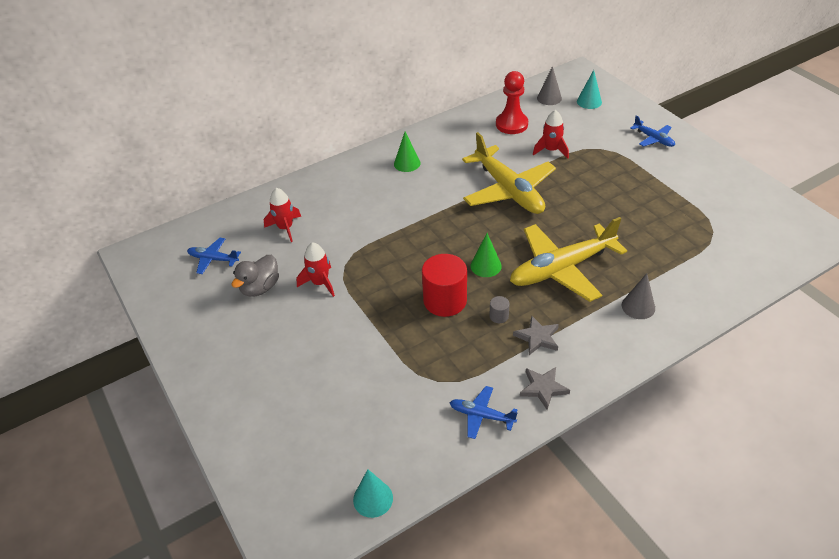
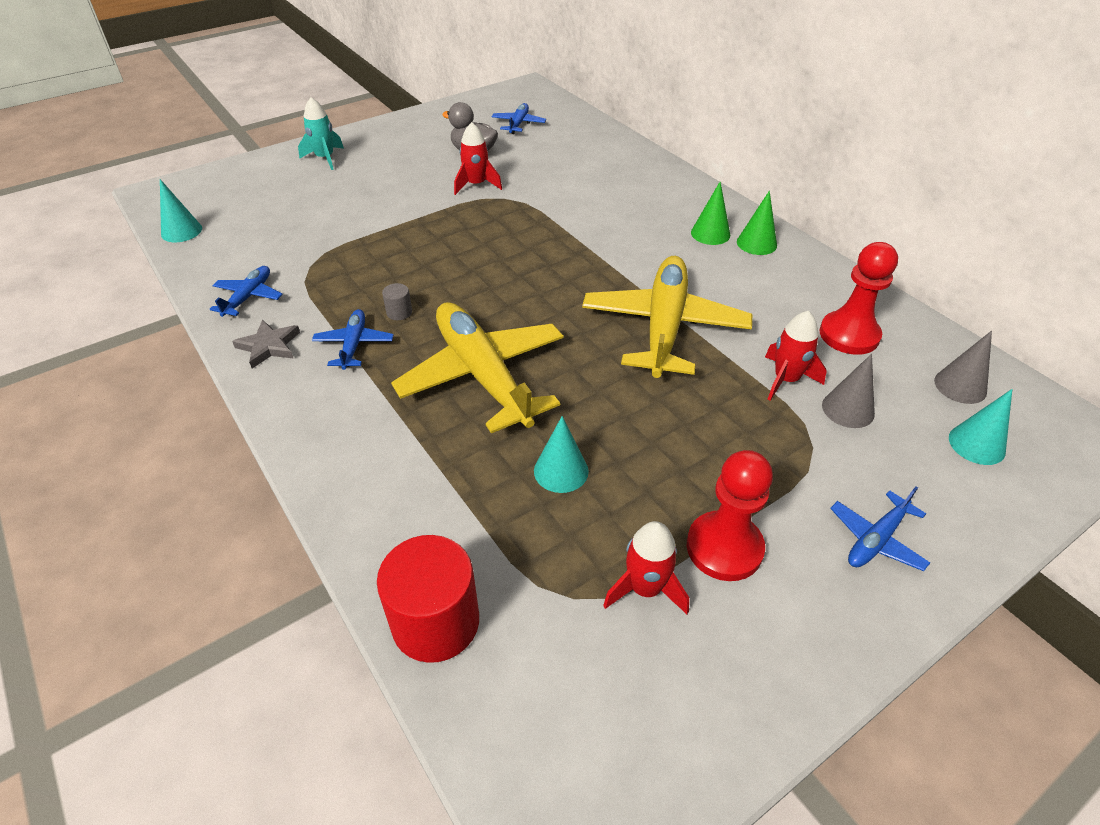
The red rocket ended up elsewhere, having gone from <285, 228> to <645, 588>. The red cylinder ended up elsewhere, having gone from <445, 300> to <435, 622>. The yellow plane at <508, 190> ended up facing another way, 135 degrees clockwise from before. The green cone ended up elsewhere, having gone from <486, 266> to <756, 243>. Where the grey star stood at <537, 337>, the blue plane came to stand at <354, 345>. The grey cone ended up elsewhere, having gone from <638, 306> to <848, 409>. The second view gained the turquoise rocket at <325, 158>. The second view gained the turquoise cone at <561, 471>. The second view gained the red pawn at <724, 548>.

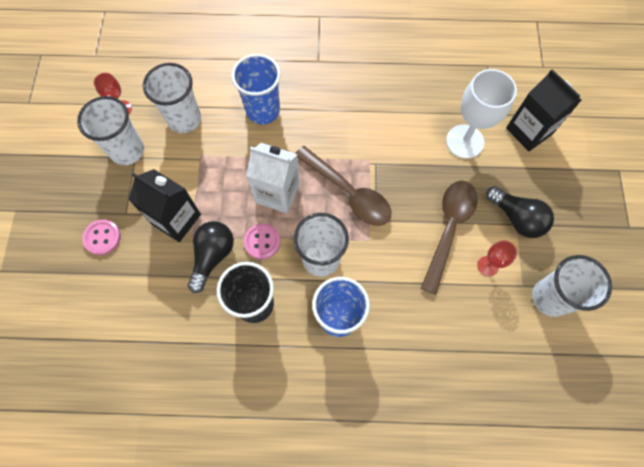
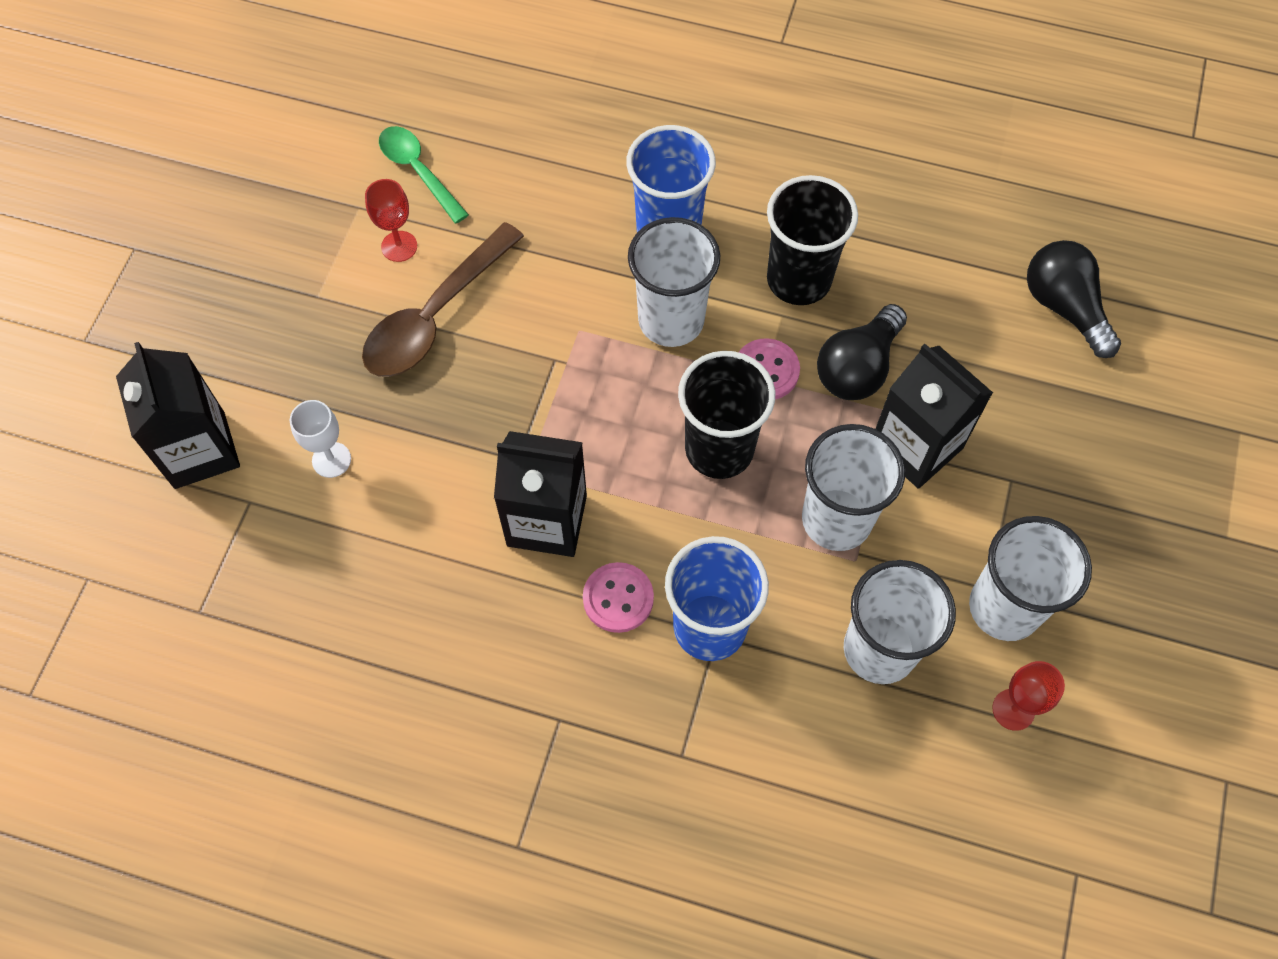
The pink button ended up elsewhere, having gone from <102, 237> to <618, 598>. Where the white carton stood at <277, 193>, the black cup came to stand at <719, 449>. The second view lost the brown spoon at <348, 192>. The size of the white goblet at <465, 141> changed by a factor of 0.51. The black light bulb ended up elsewhere, having gone from <516, 218> to <1064, 307>. The white cup ended up elsewhere, having gone from <550, 297> to <836, 519>. The second view gained the green spoon at <418, 171>. The second view gained the black carton at <547, 520>.

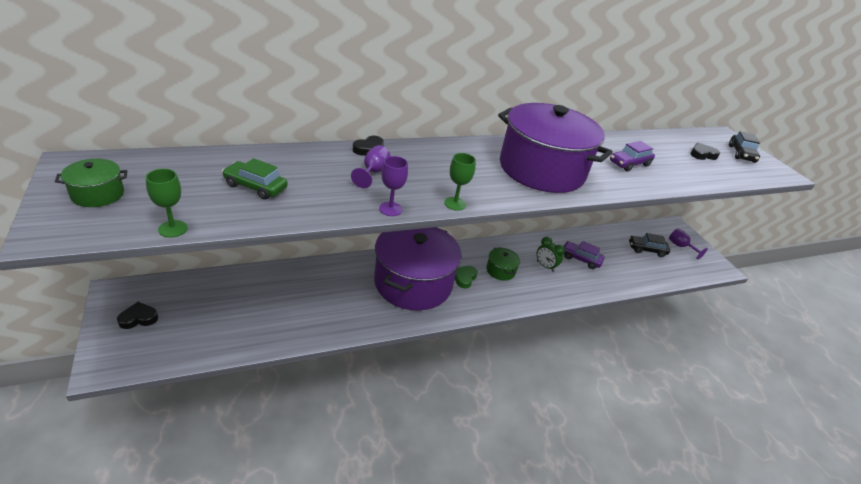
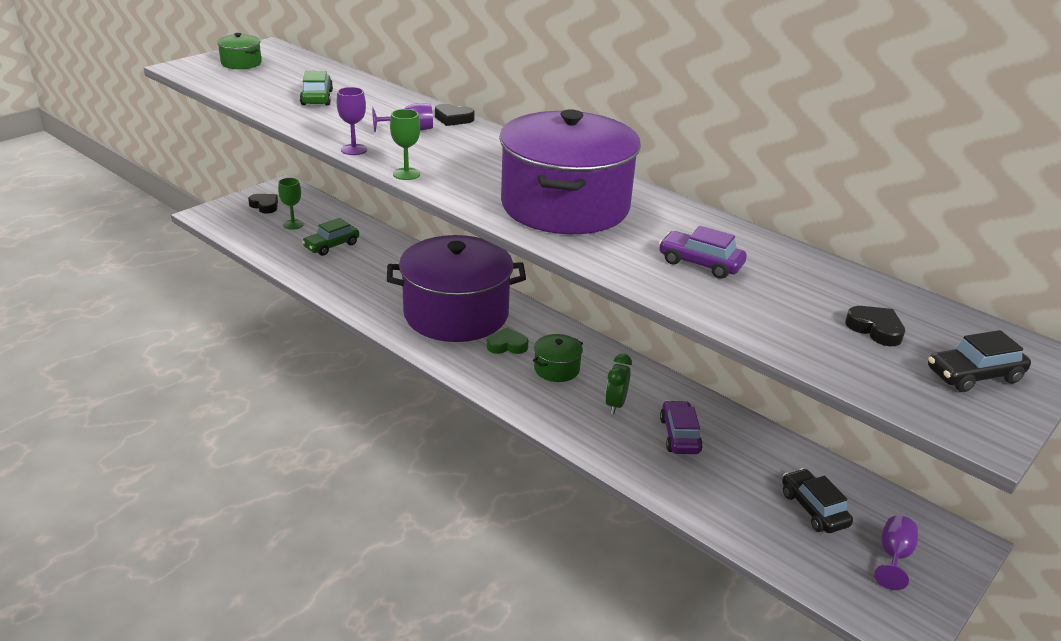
The green goblet ended up elsewhere, having gone from <173, 229> to <293, 224>. The second view gained the green car at <331, 246>.

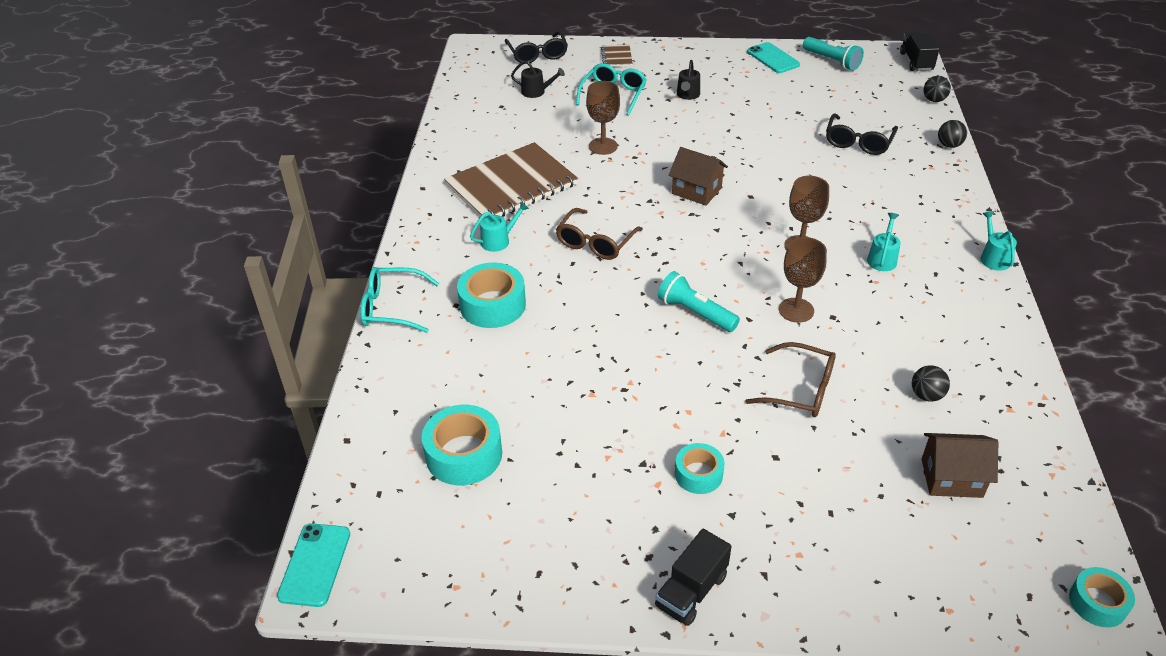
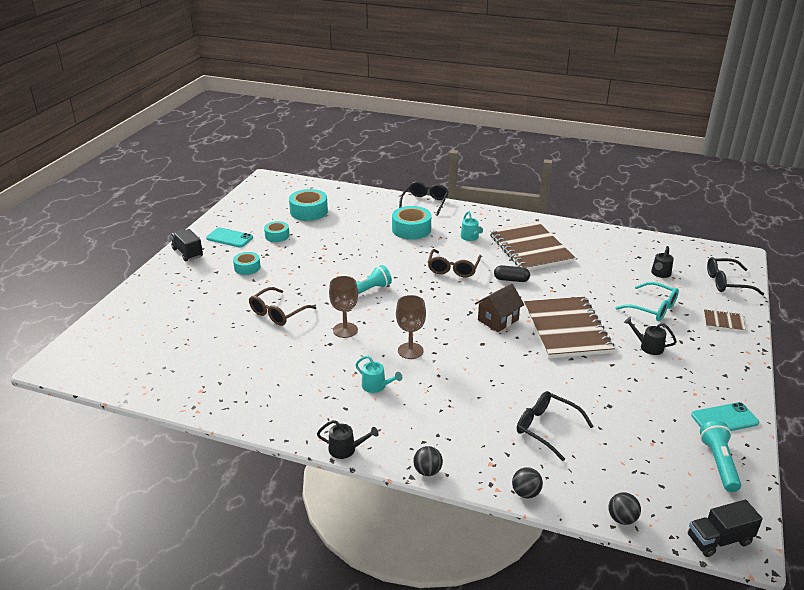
The turquoise phone ended up elsewhere, having gone from <314, 565> to <229, 238>. What was the turquoise glasses at <391, 307> turned into the black glasses at <425, 203>. The brown glasses at <595, 243> ended up facing another way, 120 degrees counterclockwise from before. The second view lost the brown goblet at <603, 146>. The turquoise flashlight at <832, 61> ended up facing another way, 120 degrees clockwise from before. The black truck at <916, 62> ended up facing another way, 150 degrees clockwise from before. The black ball ended up elsewhere, having gone from <926, 395> to <427, 471>. The second view lost the brown house at <951, 478>. What was the turquoise watering can at <993, 257> turned into the black watering can at <346, 449>. The turquoise tape ended up elsewhere, having gone from <1097, 603> to <277, 236>. The second view gained the black capsule at <511, 279>. The second view gained the brown notebook at <566, 329>.

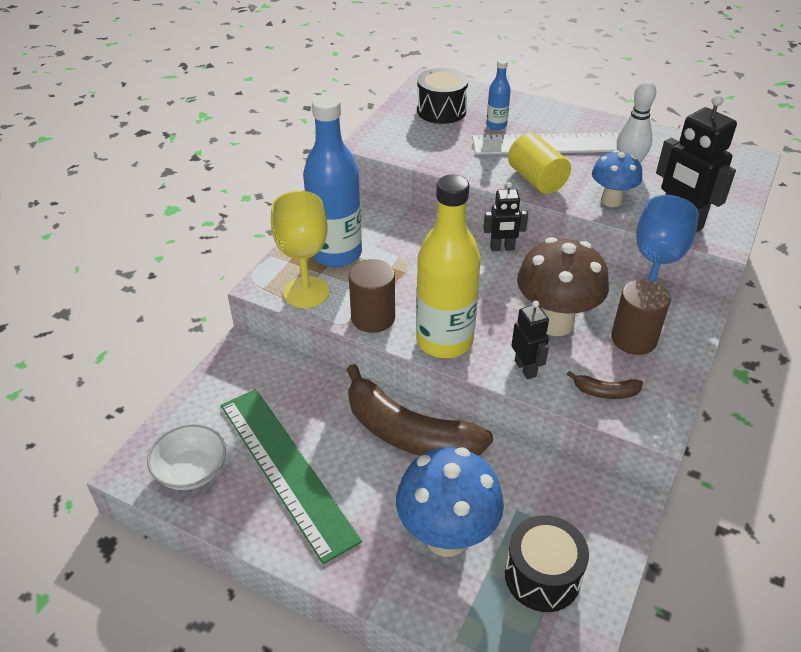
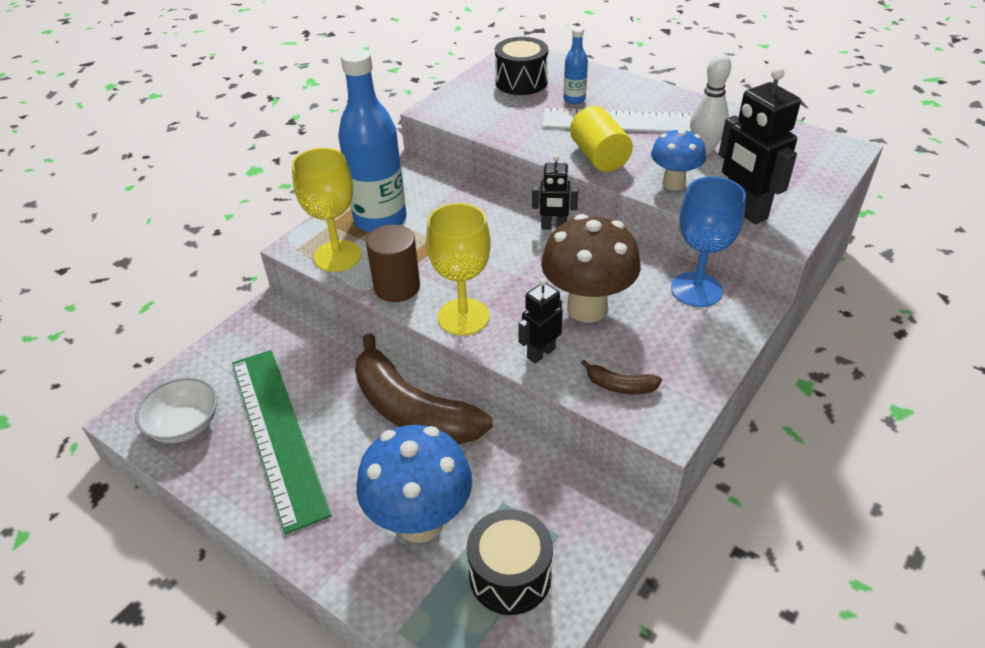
Where the yellow bottle stood at <444, 341>, the yellow goblet came to stand at <463, 317>. The black robot at <525, 368> ended up facing another way, 120 degrees counterclockwise from before. The second view lost the brown cylinder at <633, 339>.

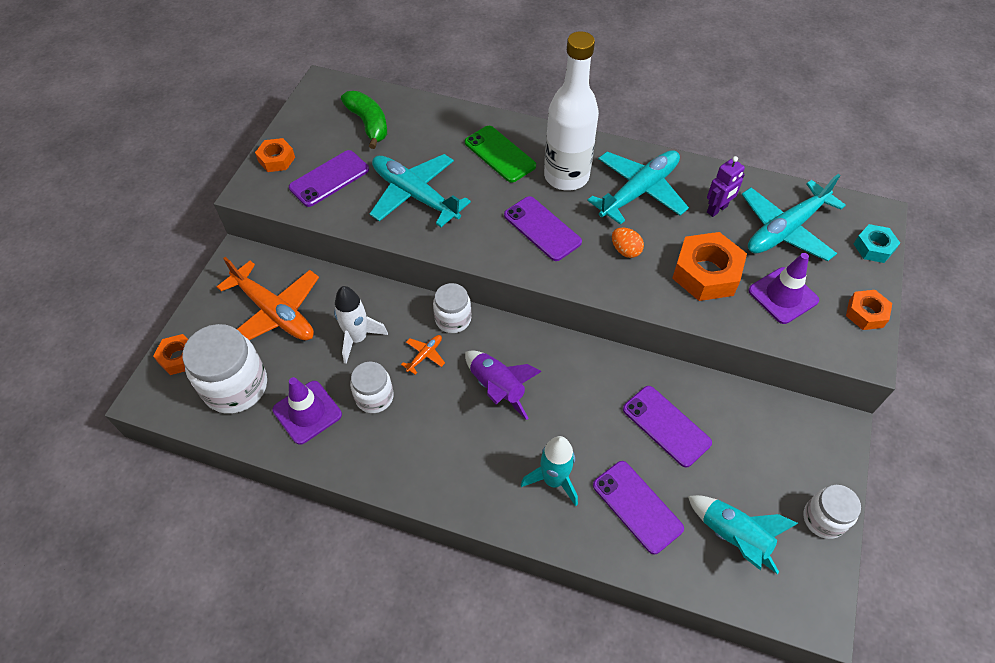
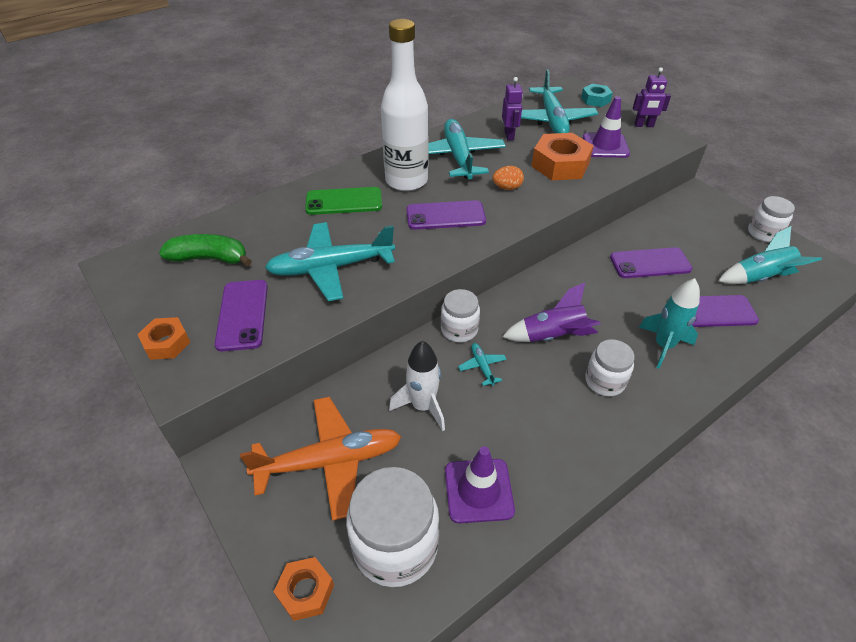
The white jar ended up elsewhere, having gone from <374, 397> to <604, 381>. What was the orange plane at <424, 355> turned into the turquoise plane at <482, 367>. Where the orange nut stood at <866, 313>, the purple robot came to stand at <644, 125>.

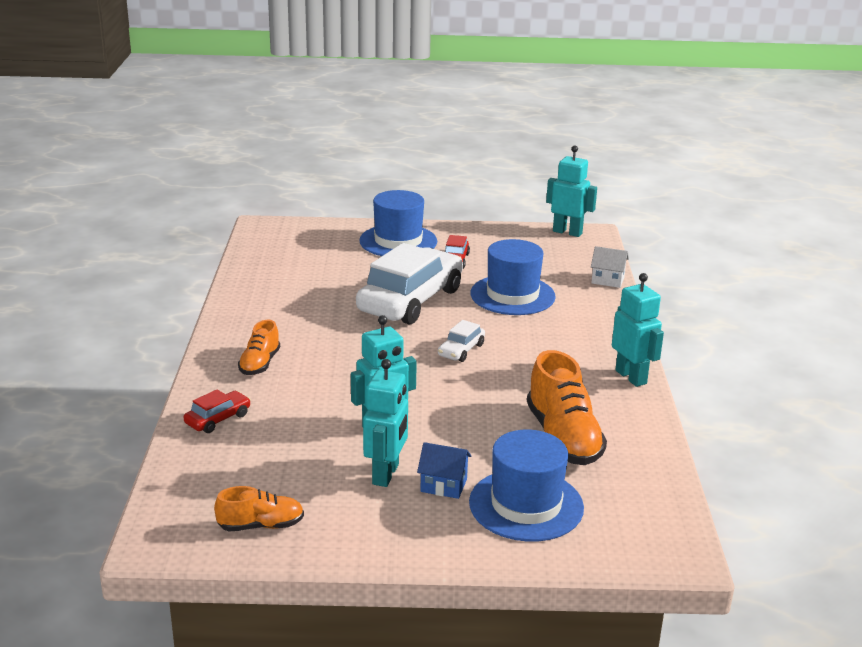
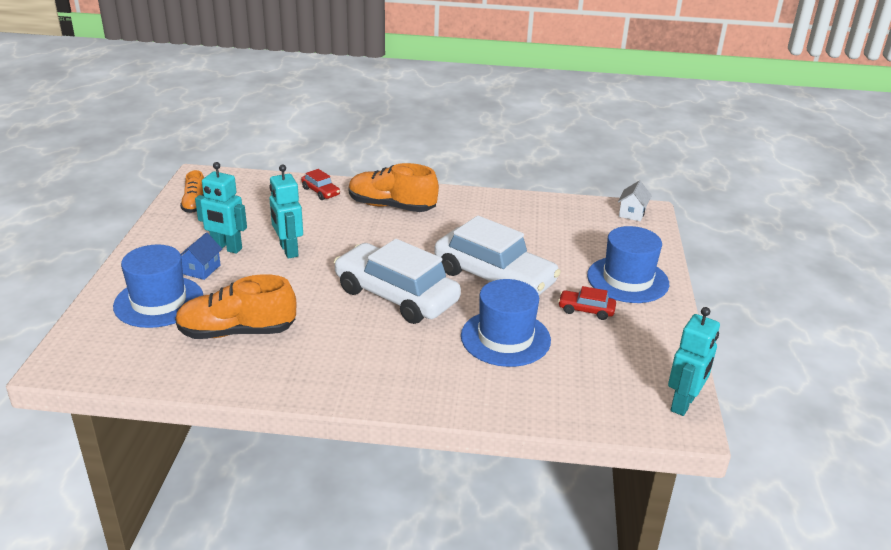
The size of the orange shoe at <260, 364> changed by a factor of 1.77. The size of the white car at <461, 350> changed by a factor of 2.34. The white house ended up elsewhere, having gone from <607, 280> to <632, 213>. The second view lost the turquoise robot at <631, 377>.

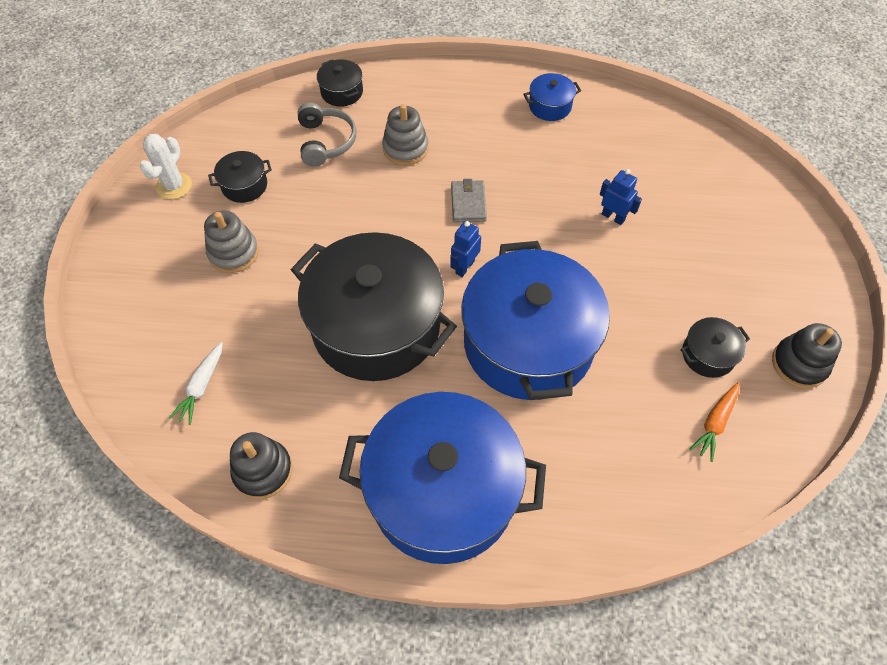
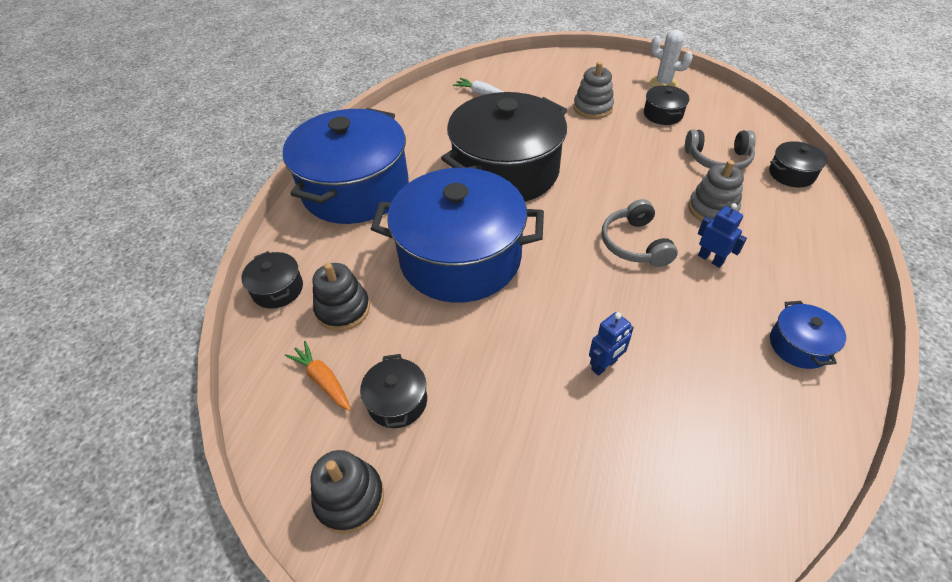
The black stacking toy ended up elsewhere, having gone from <263, 470> to <343, 309>. The blue robot ended up elsewhere, having gone from <464, 267> to <710, 259>. Where the grey wallet stood at <468, 203>, the grey headphones came to stand at <635, 244>. The second view gained the black pot at <278, 289>.

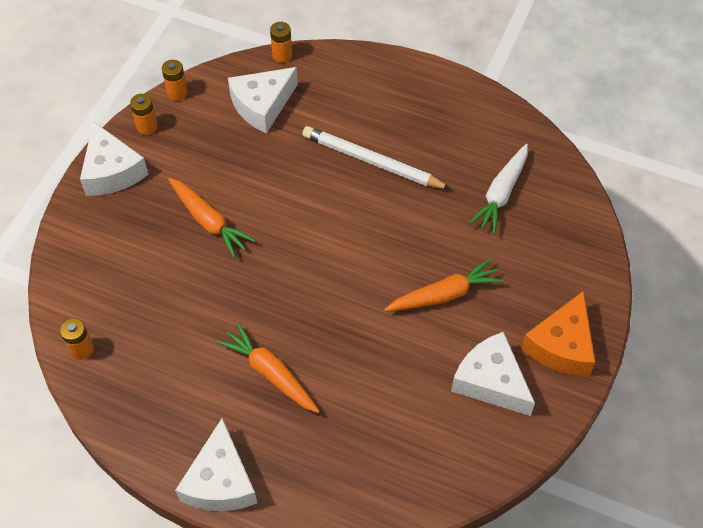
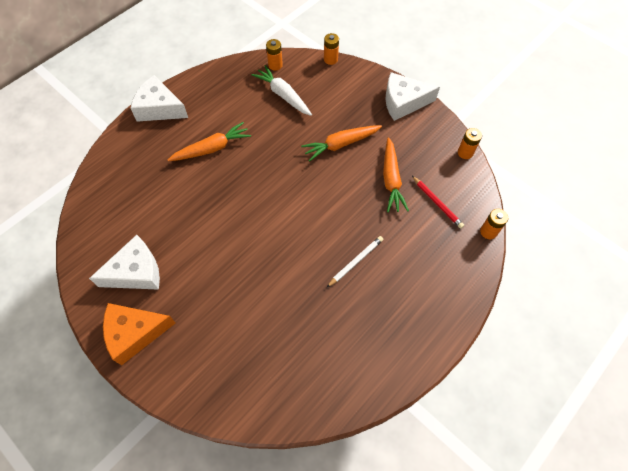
The orange battery ended up elsewhere, having gone from <147, 127> to <330, 59>. Where the white cheese stood at <262, 105>, the red pencil came to stand at <437, 203>. The size of the white pencil at <372, 161> changed by a factor of 0.58. The orange carrot ended up elsewhere, having gone from <444, 294> to <391, 180>. The white carrot ended up elsewhere, having gone from <501, 194> to <283, 95>. The orange cheese at <561, 345> ended up facing another way, 60 degrees counterclockwise from before.

